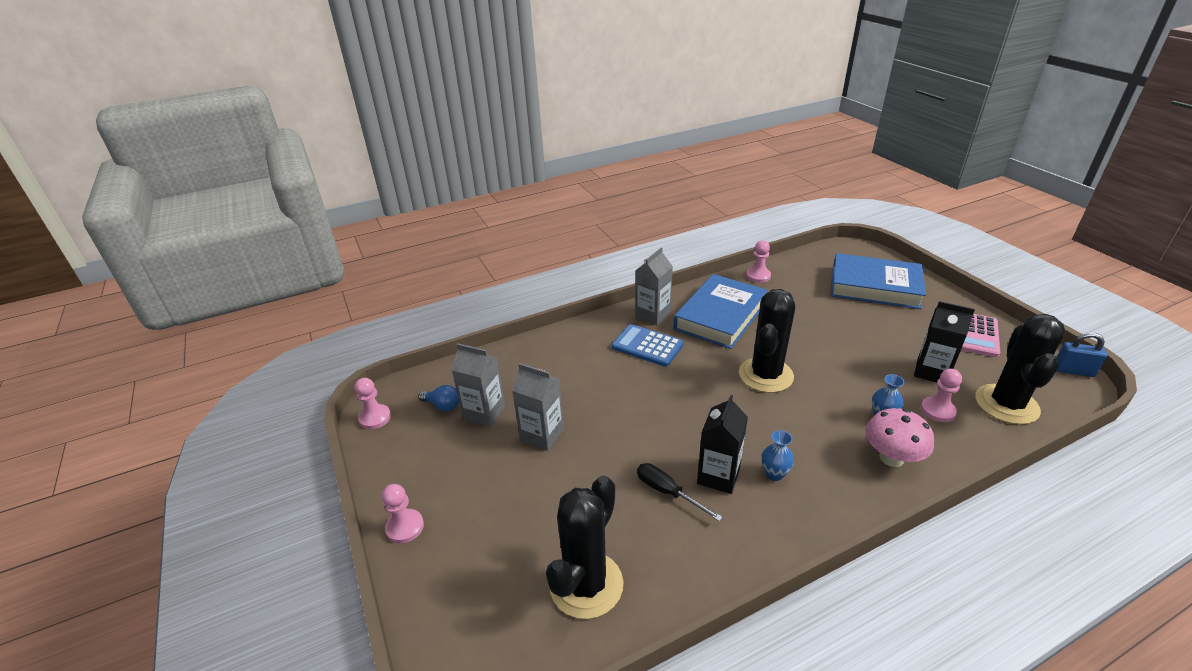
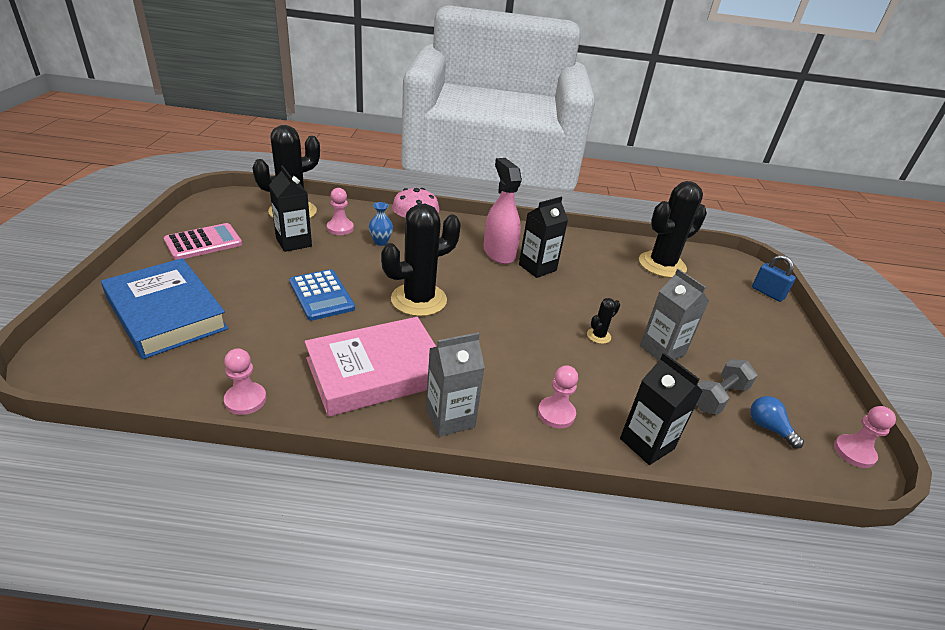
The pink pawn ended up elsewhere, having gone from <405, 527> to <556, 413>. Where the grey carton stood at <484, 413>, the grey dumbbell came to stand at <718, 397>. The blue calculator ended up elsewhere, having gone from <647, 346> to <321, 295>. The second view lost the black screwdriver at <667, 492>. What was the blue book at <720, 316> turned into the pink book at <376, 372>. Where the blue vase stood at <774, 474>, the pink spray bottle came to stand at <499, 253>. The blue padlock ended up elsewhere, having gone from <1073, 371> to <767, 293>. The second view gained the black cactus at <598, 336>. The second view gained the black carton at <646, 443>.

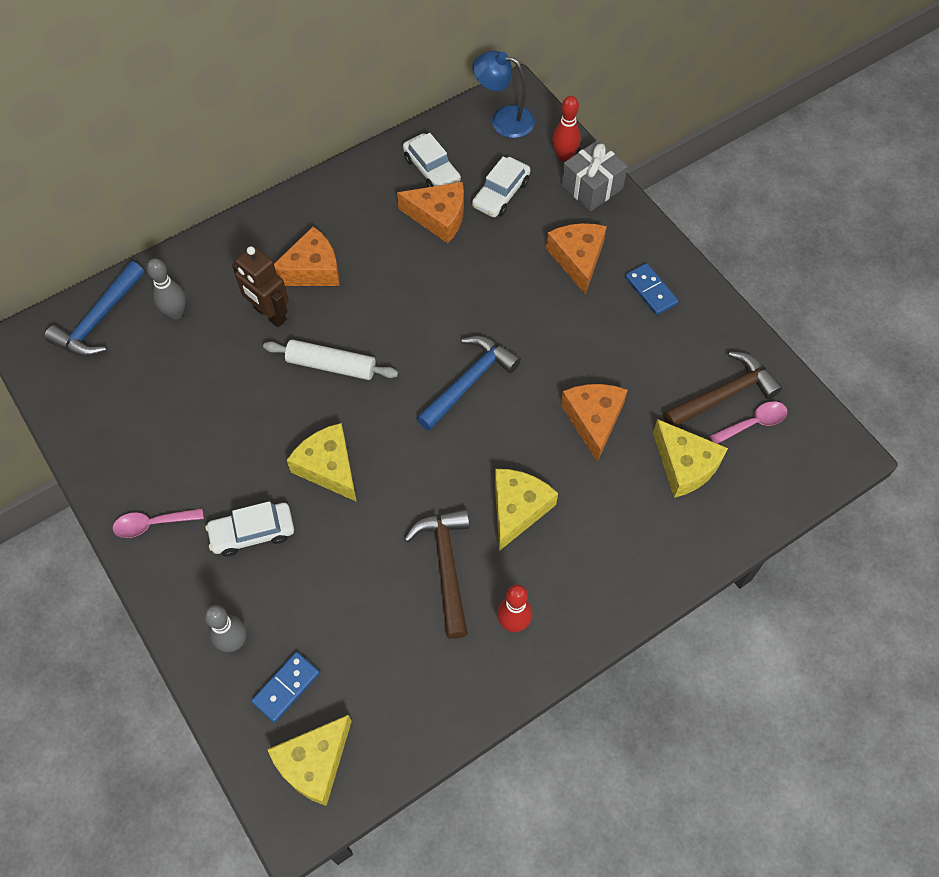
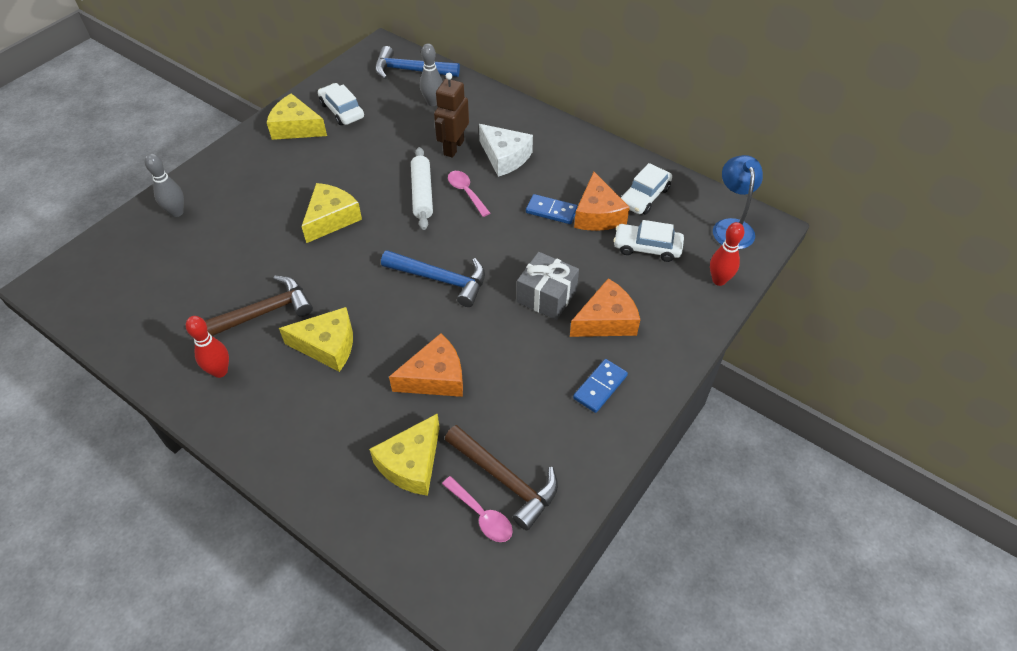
The pink spoon ended up elsewhere, having gone from <152, 524> to <466, 192>. The white car ended up elsewhere, having gone from <252, 532> to <342, 110>. The blue domino ended up elsewhere, having gone from <286, 687> to <551, 211>. The yellow cheese ended up elsewhere, having gone from <314, 763> to <296, 128>. What was the orange cheese at <312, 270> turned into the white cheese at <505, 157>. The grey gift ended up elsewhere, having gone from <592, 187> to <546, 296>.

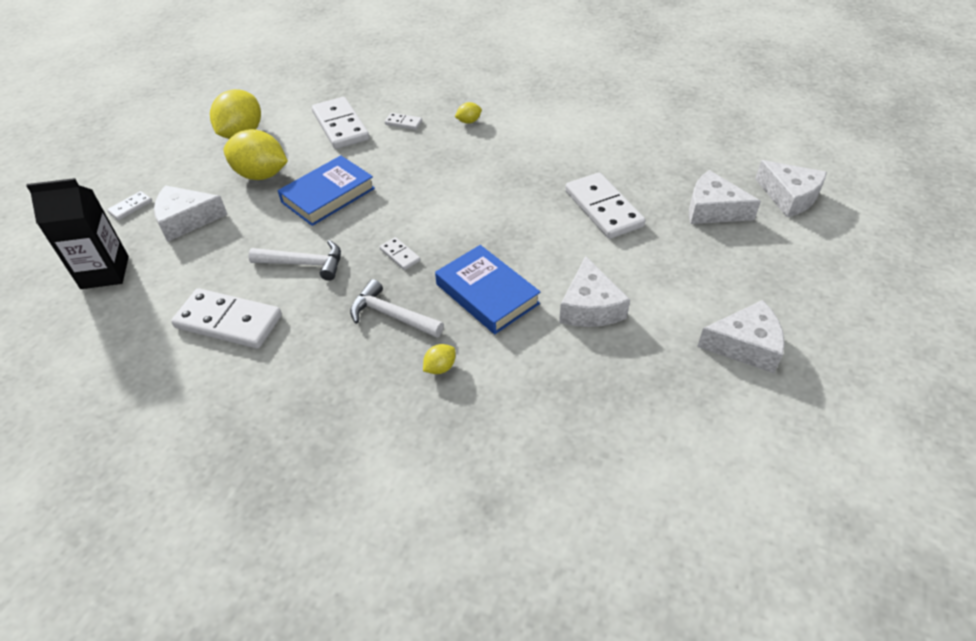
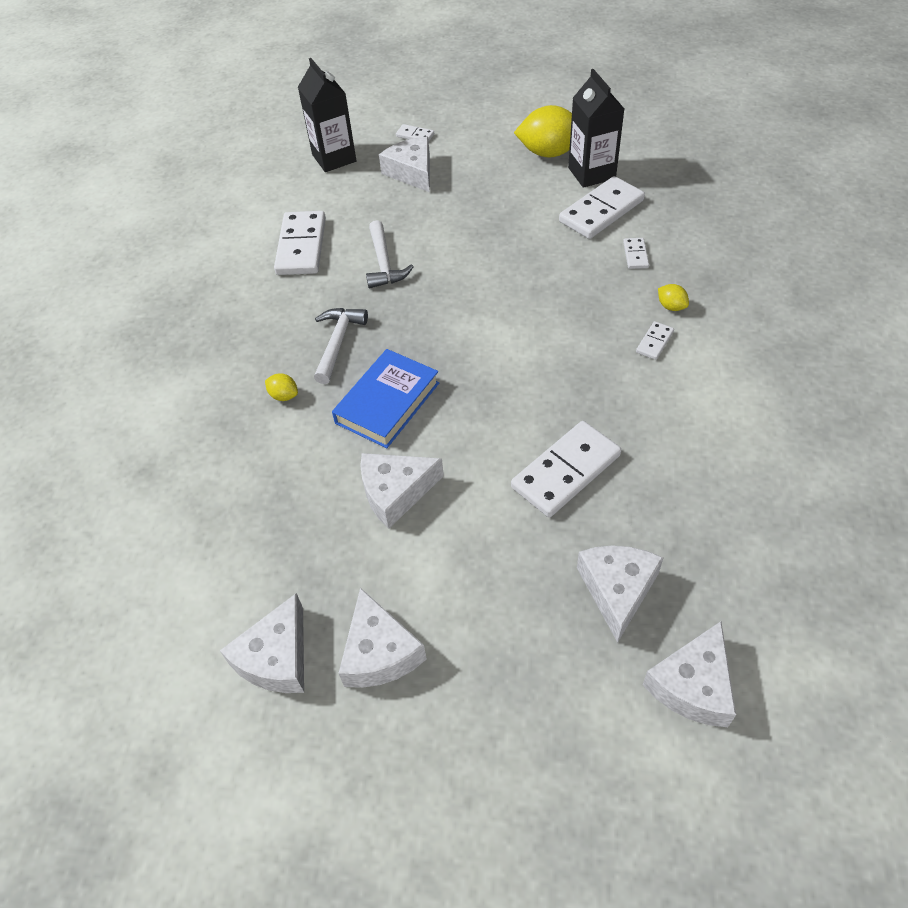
The second view lost the yellow lemon at <261, 175>. The second view lost the blue book at <328, 195>. The white domino ended up elsewhere, having gone from <400, 255> to <654, 342>. The second view gained the white cheese at <276, 657>. The second view gained the black carton at <591, 173>.

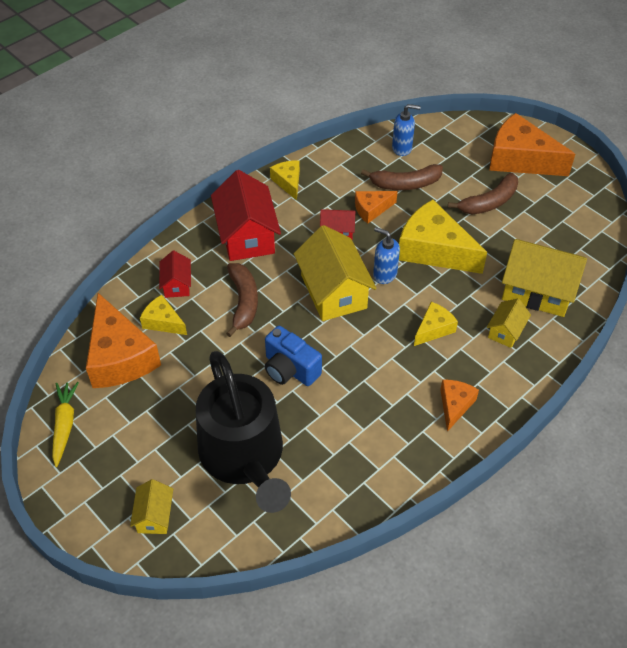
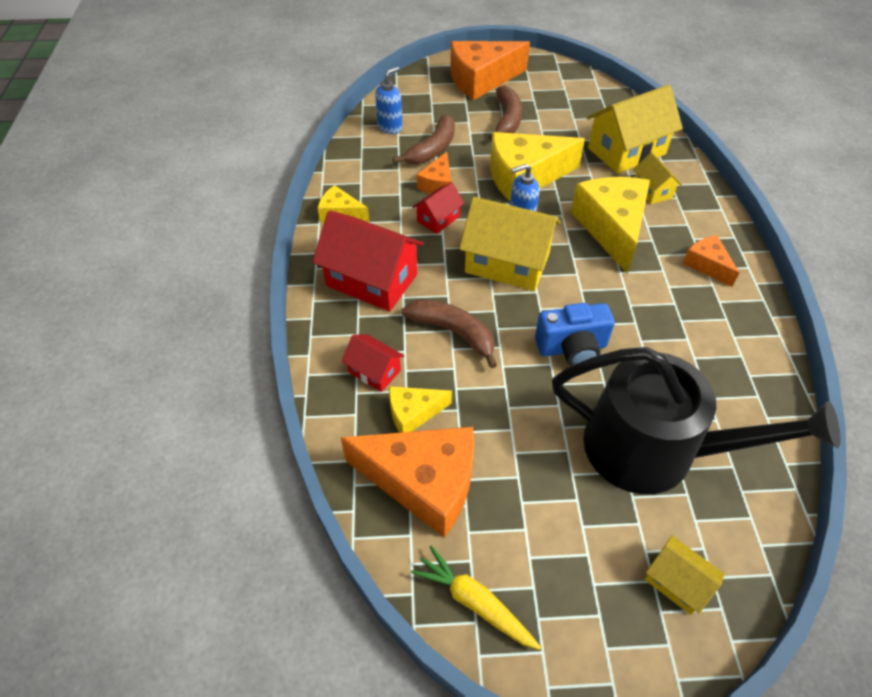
The size of the yellow cheese at <434, 329> changed by a factor of 1.94.

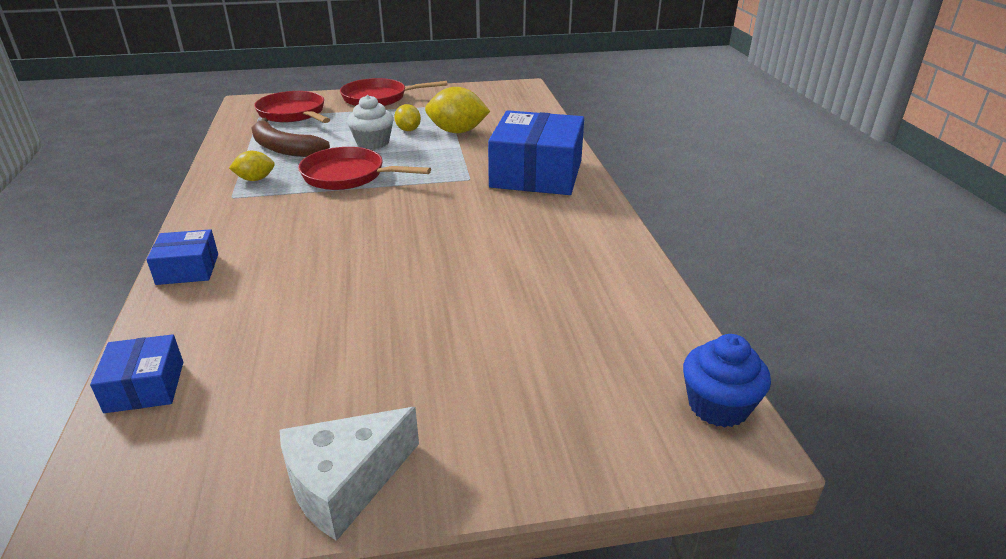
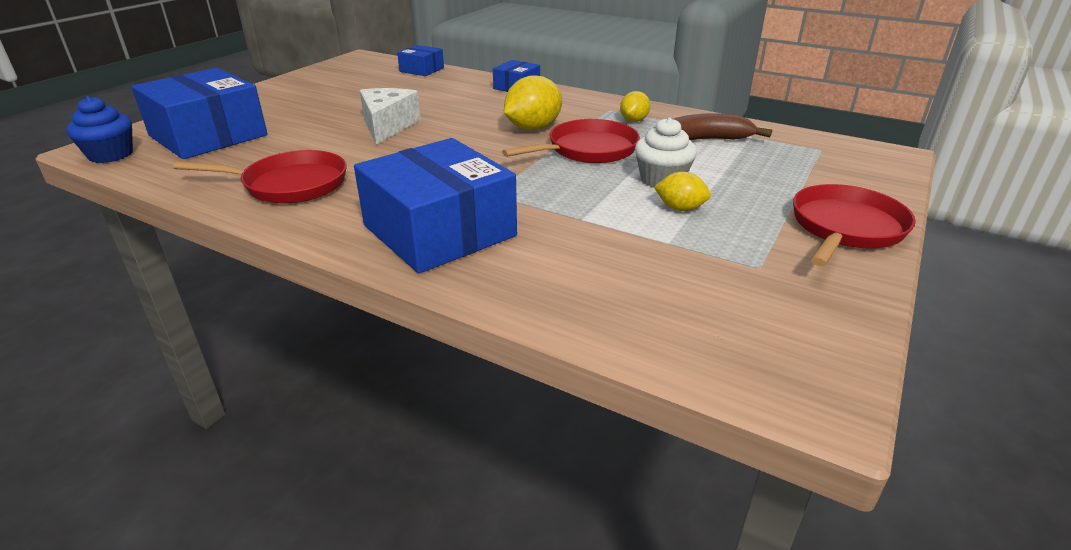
The red pan ended up elsewhere, having gone from <293, 114> to <289, 184>. The white cheese ended up elsewhere, having gone from <345, 484> to <387, 126>. The yellow lemon ended up elsewhere, having gone from <457, 131> to <533, 128>. The second view gained the blue box at <208, 135>.

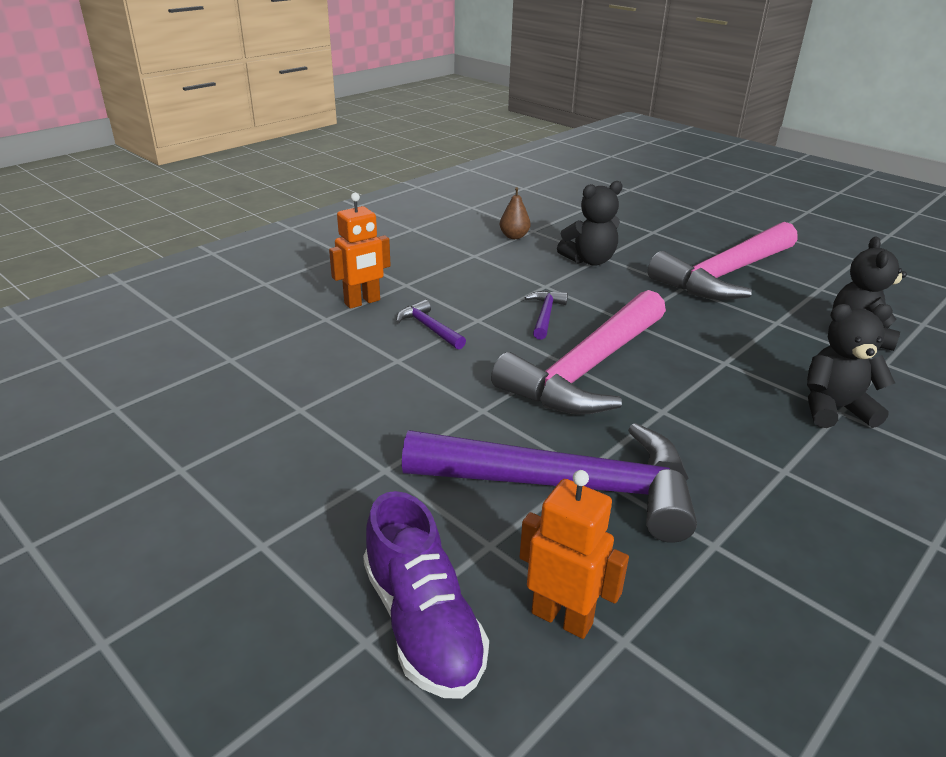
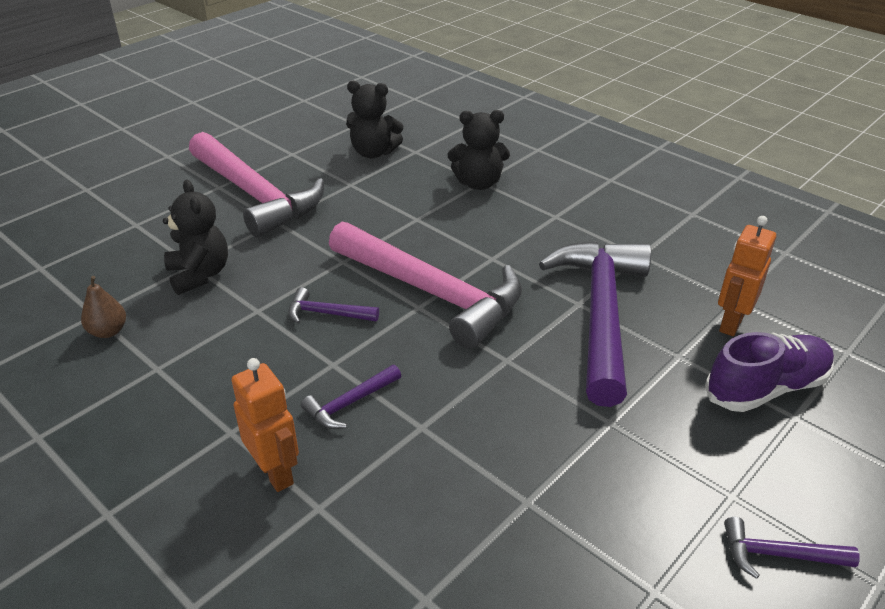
The black teddy bear at <834, 409> ended up facing another way, 90 degrees counterclockwise from before. The second view gained the purple hammer at <778, 555>.

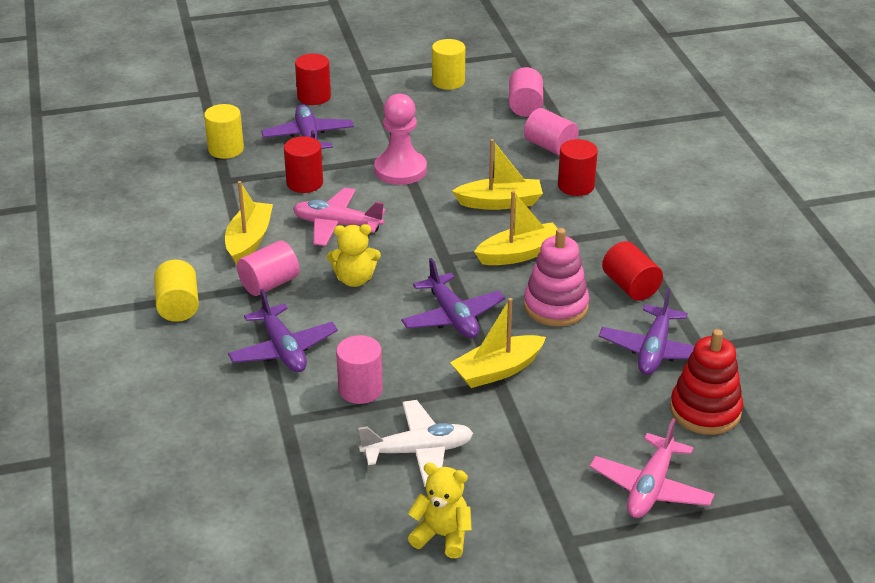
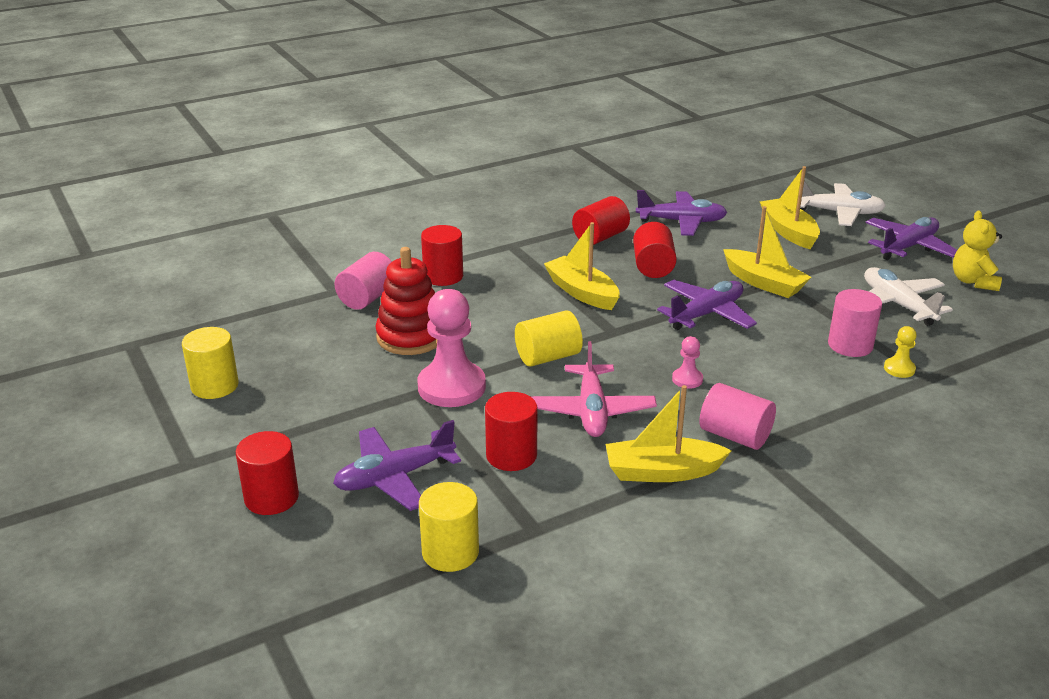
The yellow cylinder ended up elsewhere, having gone from <178, 306> to <548, 357>. The purple plane ended up elsewhere, having gone from <283, 349> to <908, 247>. Where the yellow teddy bear stood at <354, 279>, the pink pawn came to stand at <687, 379>. The yellow boat ended up elsewhere, having gone from <500, 203> to <788, 232>. The second view lost the pink cylinder at <525, 106>. Where the pink stacking toy stood at <556, 306>, the red cylinder came to stand at <653, 267>. What was the pink plane at <650, 488> turned into the white plane at <839, 213>. The red stacking toy ended up elsewhere, having gone from <705, 411> to <411, 337>. The second view gained the yellow pawn at <899, 369>.

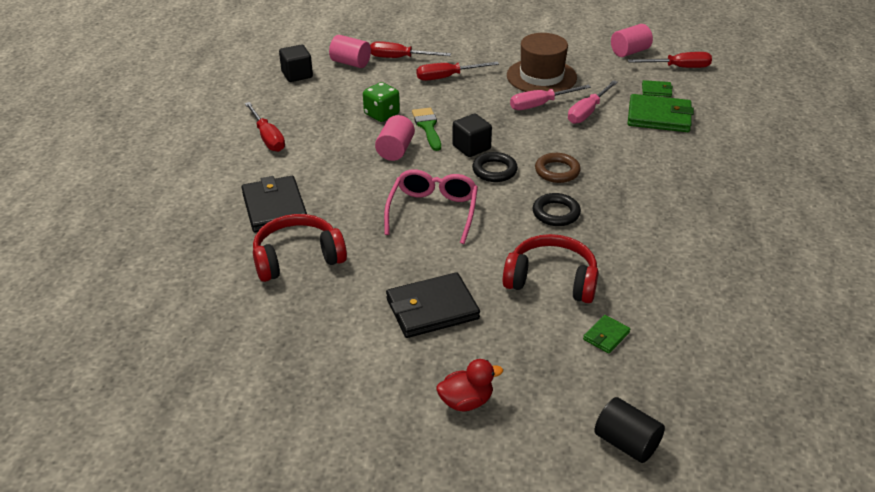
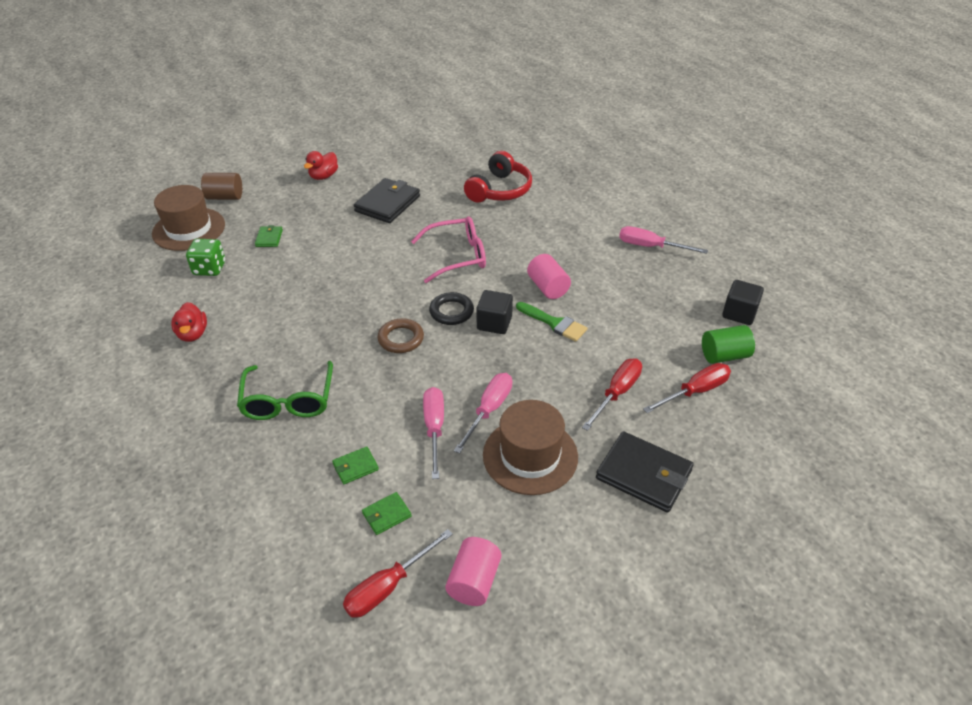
The black wallet ended up elsewhere, having gone from <274, 207> to <643, 474>. What was the red screwdriver at <267, 138> turned into the pink screwdriver at <650, 246>. What was the pink cylinder at <350, 63> turned into the green cylinder at <724, 355>. The green dice ended up elsewhere, having gone from <381, 114> to <209, 268>. The pink glasses at <433, 211> ended up facing another way, 75 degrees counterclockwise from before. The second view lost the red headphones at <551, 280>. The second view lost the black ring at <556, 213>. What was the black cylinder at <626, 443> turned into the brown cylinder at <225, 197>. The size of the green wallet at <659, 117> changed by a factor of 0.49. The second view gained the brown hat at <189, 229>. The second view gained the red duck at <193, 334>. The second view gained the green glasses at <288, 400>.

